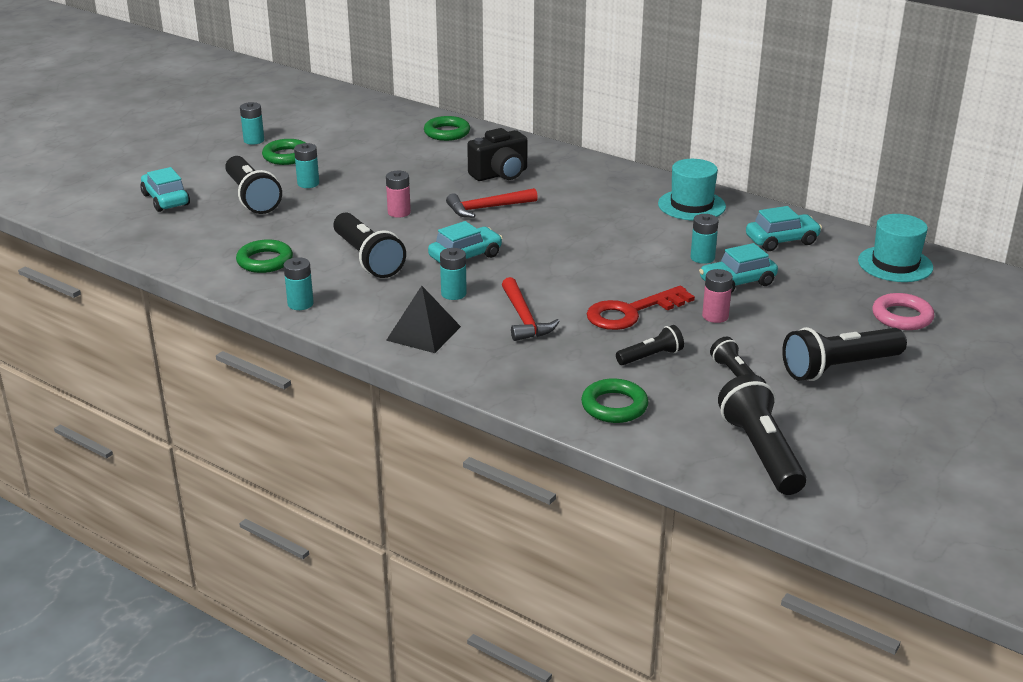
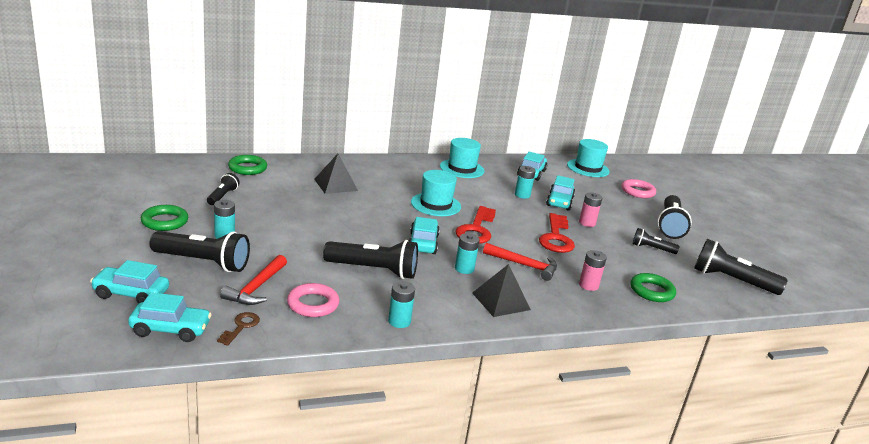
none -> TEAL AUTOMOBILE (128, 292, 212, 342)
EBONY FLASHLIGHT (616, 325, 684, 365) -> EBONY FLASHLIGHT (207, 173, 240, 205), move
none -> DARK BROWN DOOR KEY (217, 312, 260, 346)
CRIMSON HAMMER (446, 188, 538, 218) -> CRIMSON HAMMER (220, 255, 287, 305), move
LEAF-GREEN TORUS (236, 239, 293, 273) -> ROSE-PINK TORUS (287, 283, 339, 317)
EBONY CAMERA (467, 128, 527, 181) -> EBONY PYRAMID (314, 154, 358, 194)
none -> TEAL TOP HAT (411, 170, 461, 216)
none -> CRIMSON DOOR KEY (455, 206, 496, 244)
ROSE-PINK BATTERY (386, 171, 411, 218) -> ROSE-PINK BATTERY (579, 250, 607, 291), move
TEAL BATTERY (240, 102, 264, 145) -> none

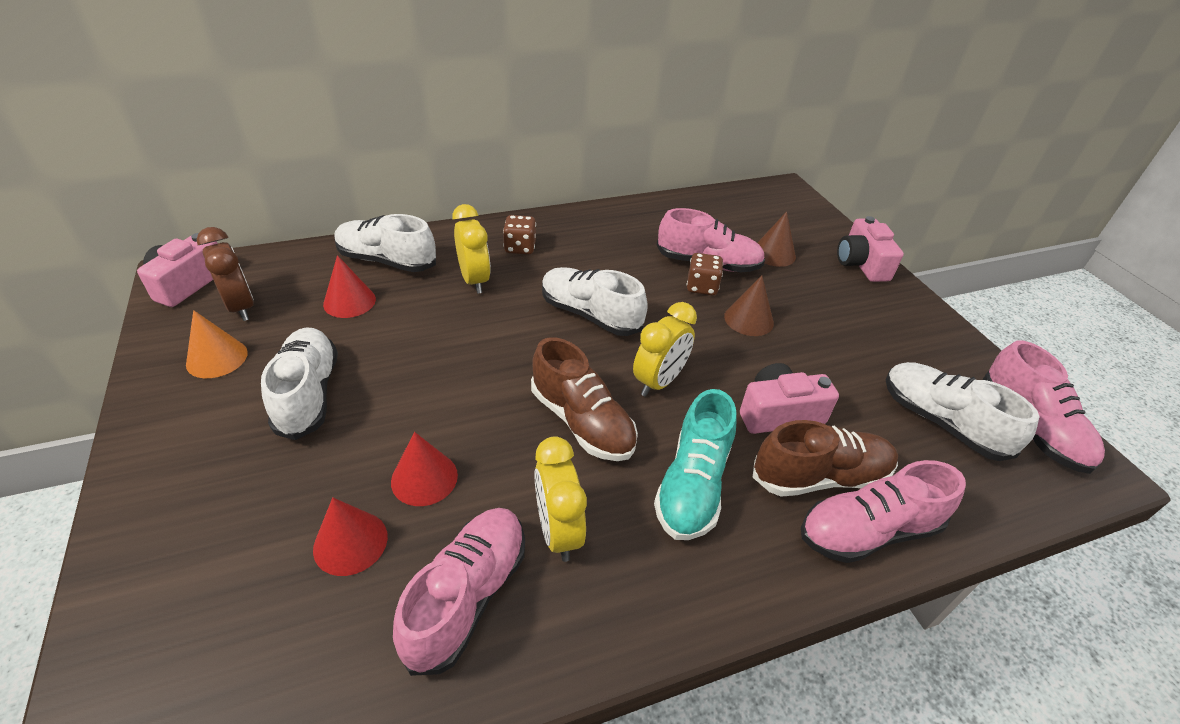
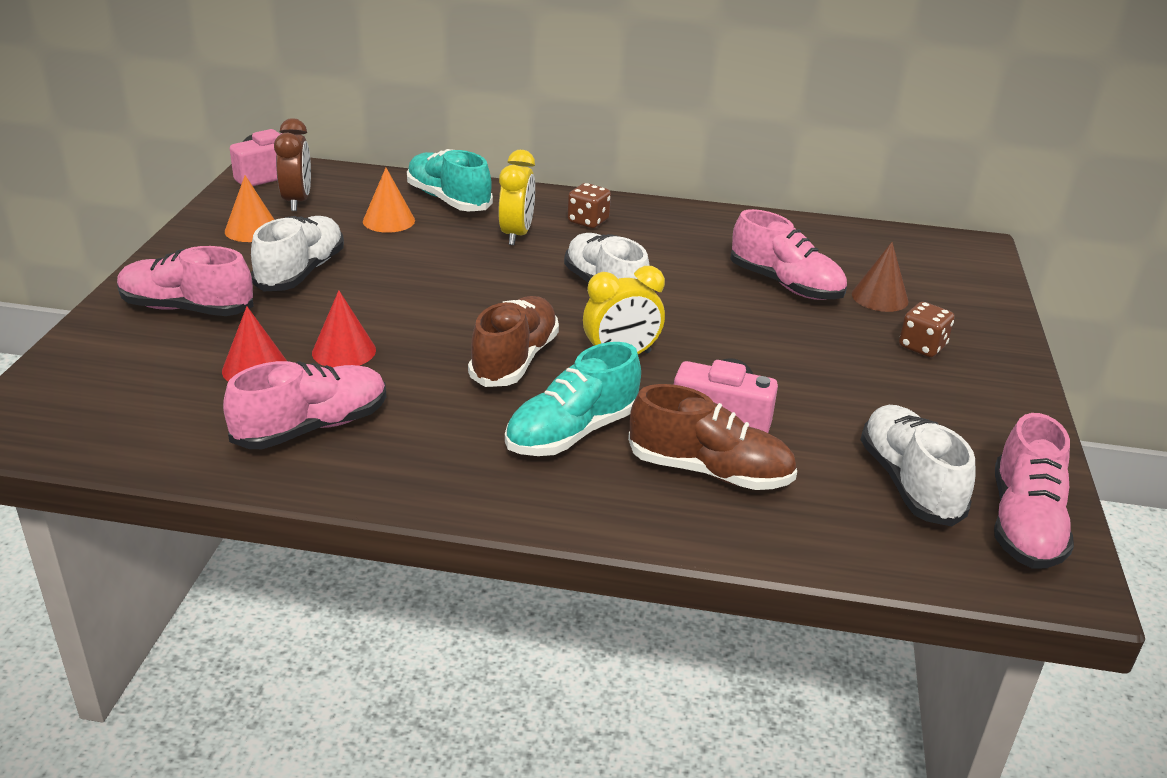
ROSE-PINK SHOE (801, 460, 966, 563) -> ROSE-PINK SHOE (117, 246, 254, 316), move
CRIMSON CONE (323, 255, 376, 318) -> BRIGHT ORANGE CONE (363, 168, 415, 233)
WHITE SHOE (334, 214, 436, 272) -> TEAL SHOE (407, 149, 493, 212)
DARK BROWN SHOE (531, 337, 638, 461) -> DARK BROWN SHOE (468, 296, 559, 387), 150 degrees counterclockwise
DARK BROWN GAME DIE (687, 253, 723, 295) -> DARK BROWN GAME DIE (899, 302, 954, 357), move
YELLOW CLOCK (534, 436, 587, 562) -> none
DARK BROWN CONE (724, 276, 774, 336) -> none
ROSE-PINK CAMERA (837, 216, 904, 282) -> none

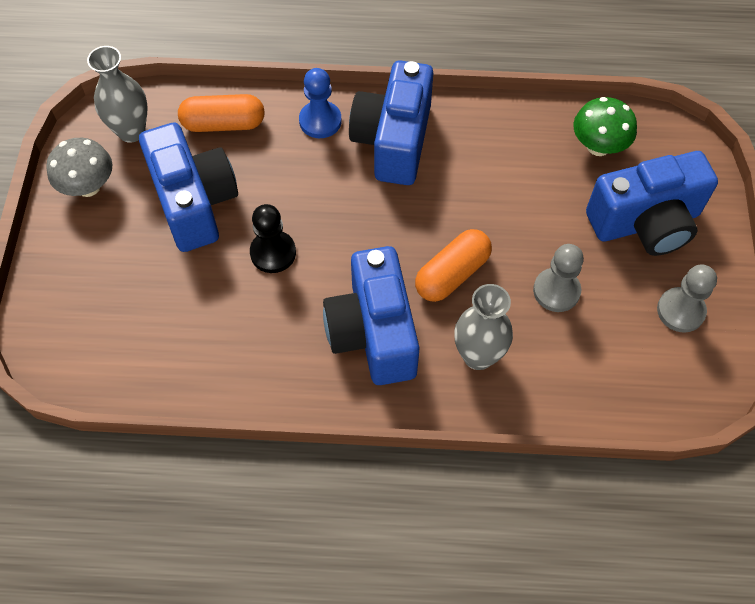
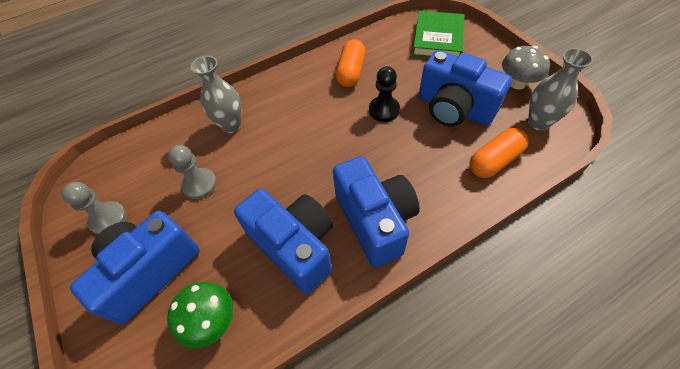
BLUE CAMERA (323, 246, 420, 385) -> BLUE CAMERA (234, 189, 333, 294), move
BRIGHT ORANGE CAPSULE (415, 229, 492, 302) -> BRIGHT ORANGE CAPSULE (336, 39, 365, 87), move
none -> LEAF-GREEN BOOK (412, 11, 464, 57)
BLUE GAME PAWN (299, 68, 342, 138) -> none

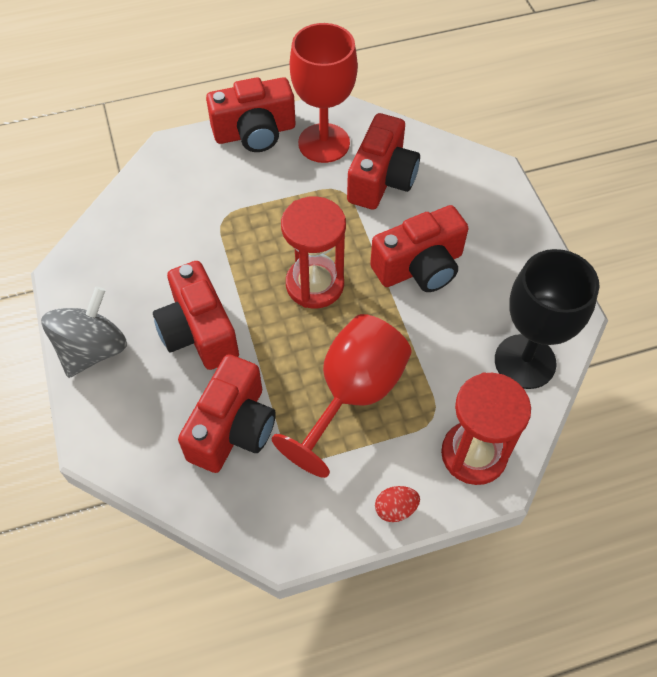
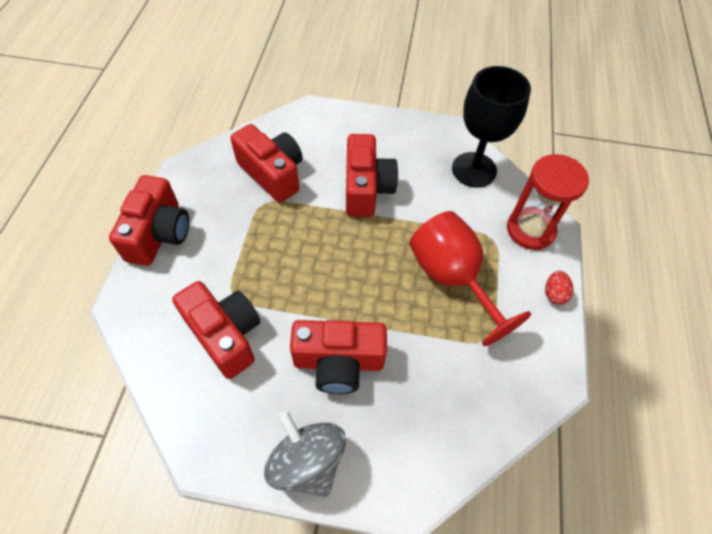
CRIMSON CAMERA (178, 354, 276, 473) -> CRIMSON CAMERA (172, 281, 261, 379), move
CRIMSON SAND TIMER (281, 196, 346, 309) -> none
CRIMSON WINE GLASS (290, 23, 358, 163) -> none

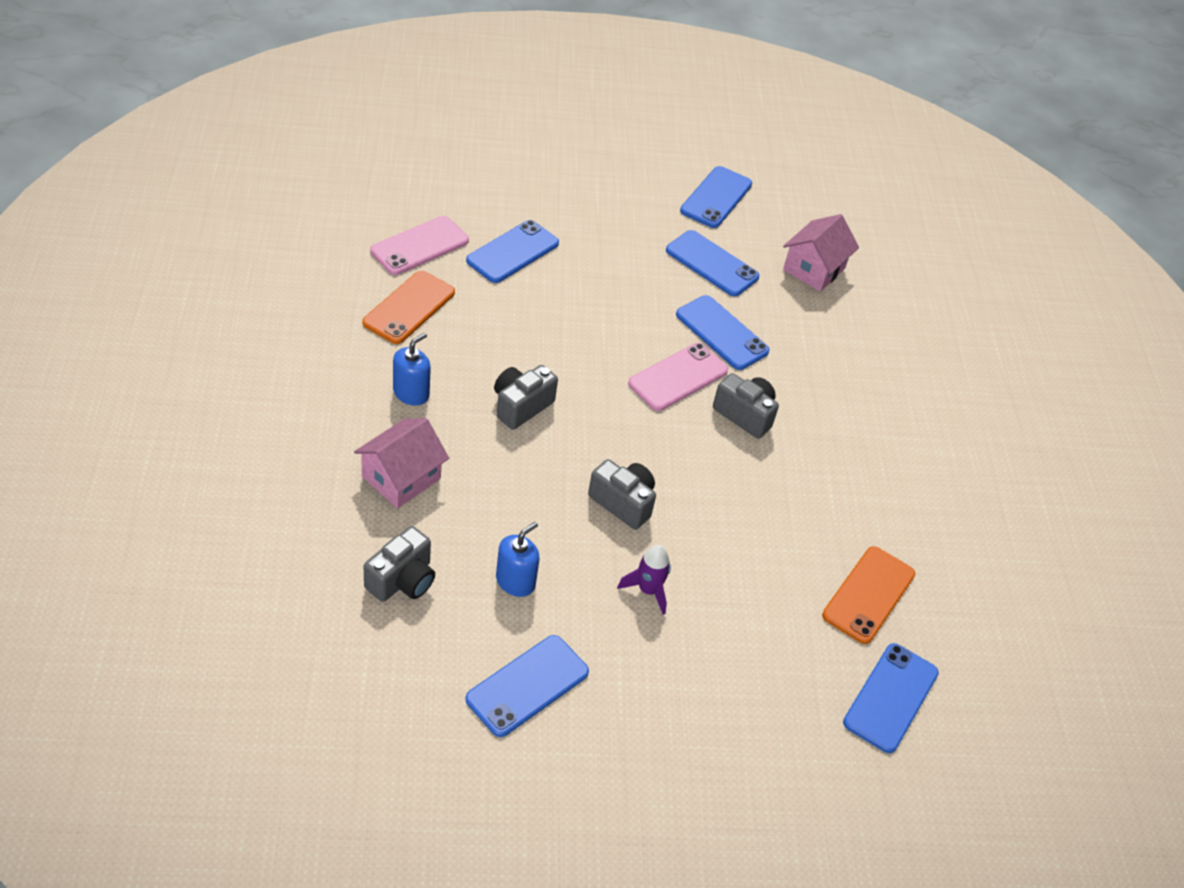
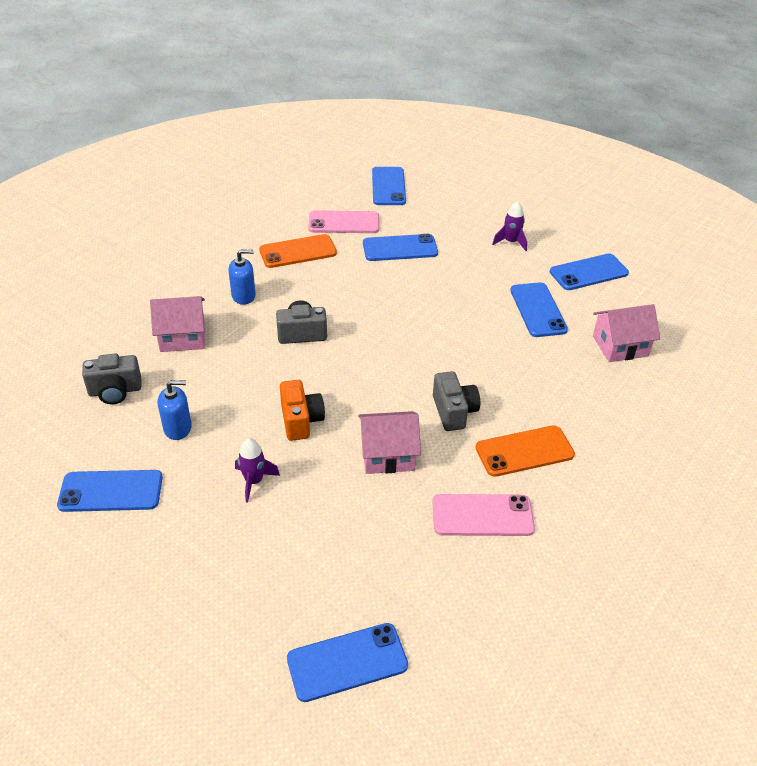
GRAY CAMERA (588, 459, 656, 530) -> BRIGHT ORANGE CAMERA (280, 380, 325, 441)
none -> ROSE-PINK TOY HOUSE (358, 411, 421, 474)
BLUE PHONE (676, 295, 770, 370) -> BLUE PHONE (372, 167, 406, 205), move
ROSE-PINK PHONE (628, 343, 728, 411) -> ROSE-PINK PHONE (432, 494, 535, 536), move
BRIGHT ORANGE PHONE (822, 546, 915, 644) -> BRIGHT ORANGE PHONE (476, 425, 575, 477), move
none -> ROYAL PURPLE SPACESHIP (492, 201, 527, 251)

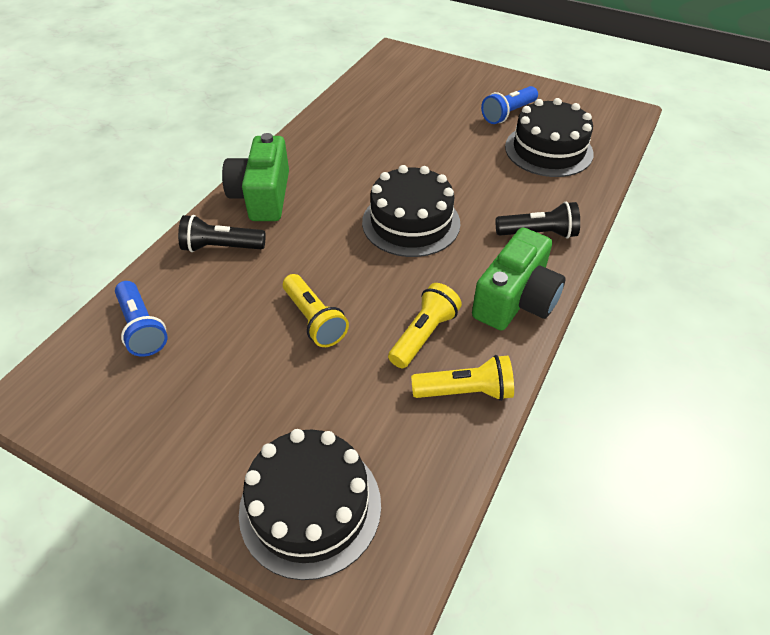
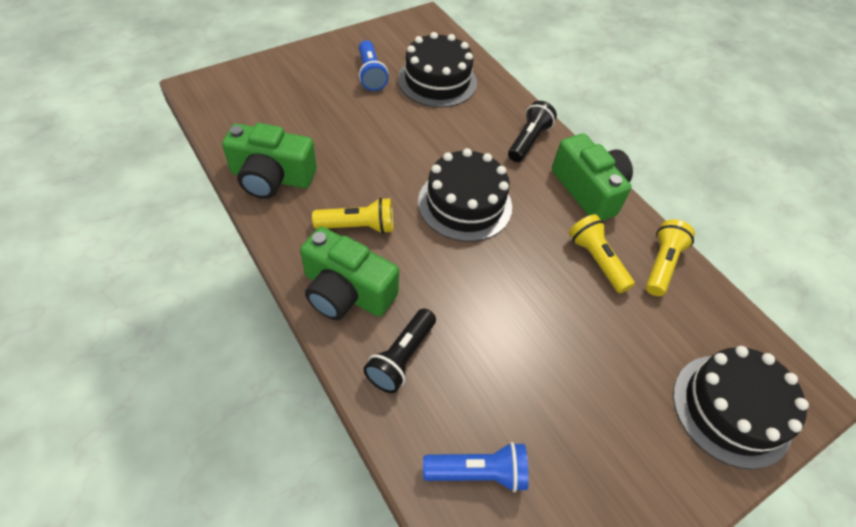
none -> LEAF-GREEN CAMERA (222, 123, 317, 199)
YELLOW FLASHLIGHT (283, 274, 349, 347) -> YELLOW FLASHLIGHT (312, 197, 393, 234), move

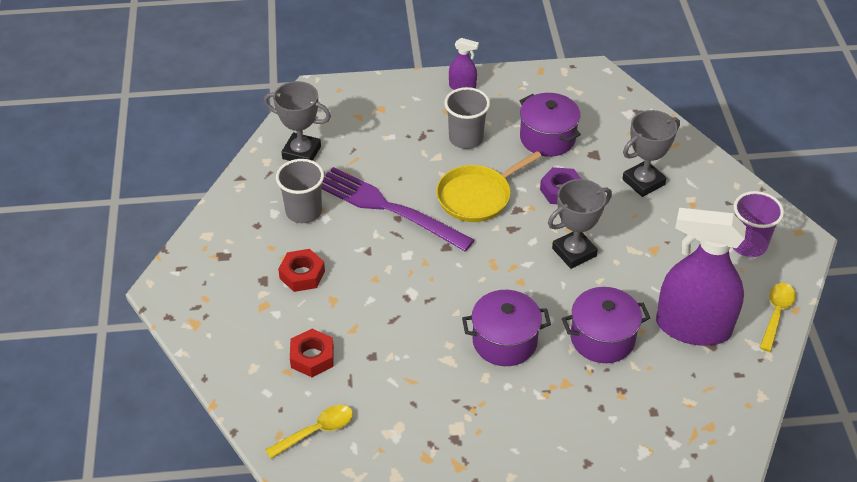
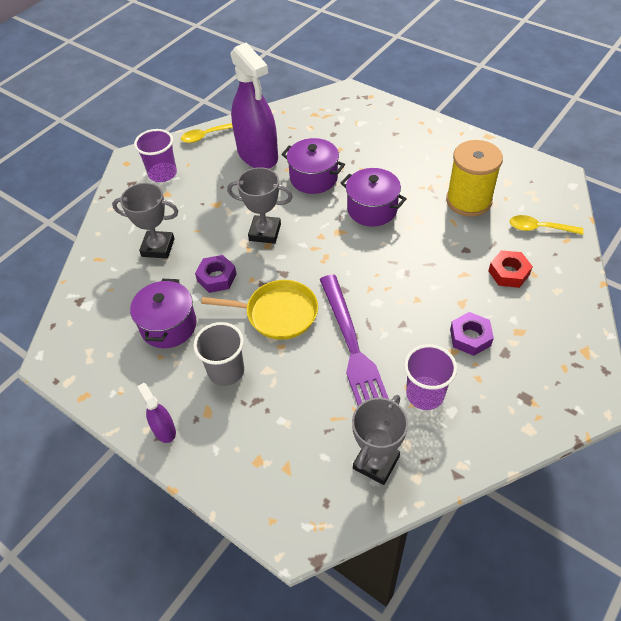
GRAY TROPHY (264, 81, 331, 161) -> GRAY TROPHY (352, 395, 408, 485), 60 degrees clockwise
GRAY BEAKER (276, 159, 324, 223) -> ROYAL PURPLE BEAKER (404, 344, 457, 410)
none -> YELLOW SPOOL (446, 140, 503, 217)
CRIMSON HEXAGON NUT (278, 249, 325, 292) -> ROYAL PURPLE HEXAGON NUT (450, 312, 494, 356)

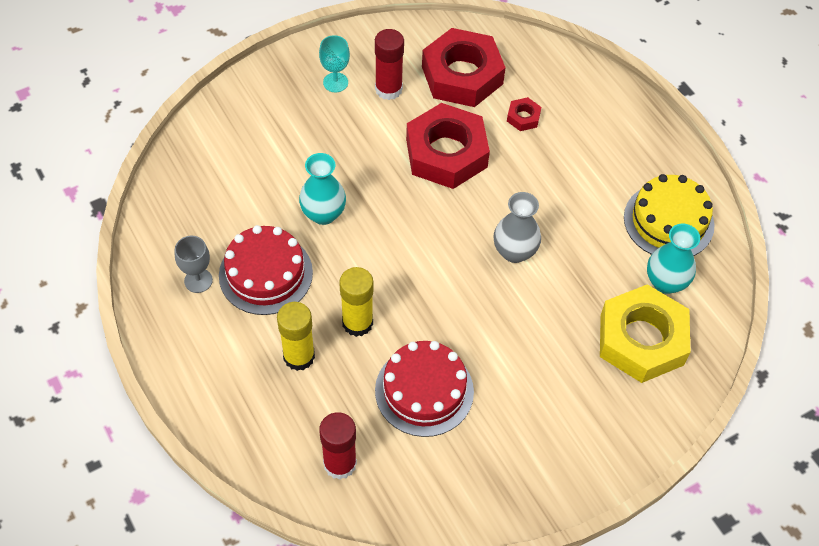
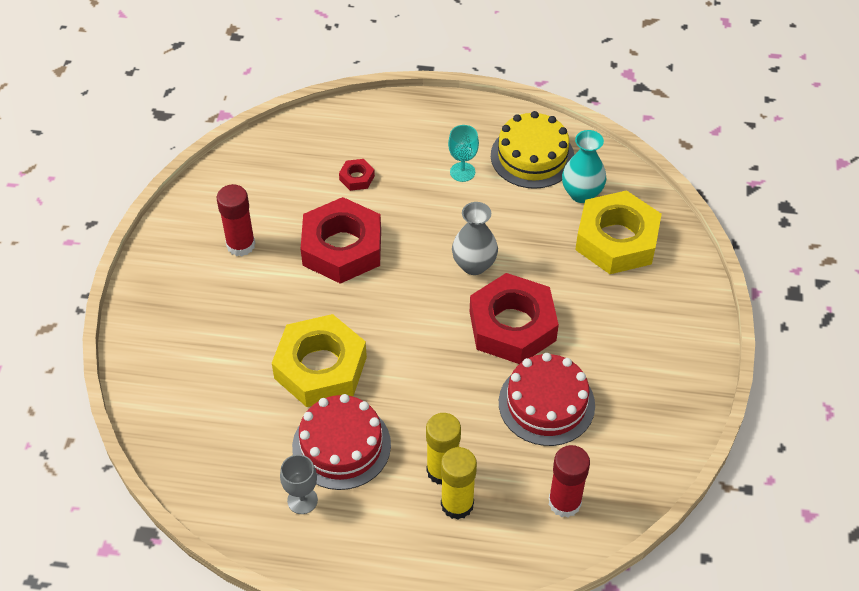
TEAL FLOWER VASE (299, 153, 346, 225) -> YELLOW HEXAGON NUT (272, 314, 367, 407)
YELLOW GLUE STICK (339, 267, 374, 337) -> YELLOW GLUE STICK (441, 447, 477, 519), move
TEAL WINE GLASS (319, 35, 350, 92) -> TEAL WINE GLASS (448, 125, 479, 182), move
CRIMSON HEXAGON NUT (422, 28, 506, 107) -> CRIMSON HEXAGON NUT (470, 273, 559, 364), move

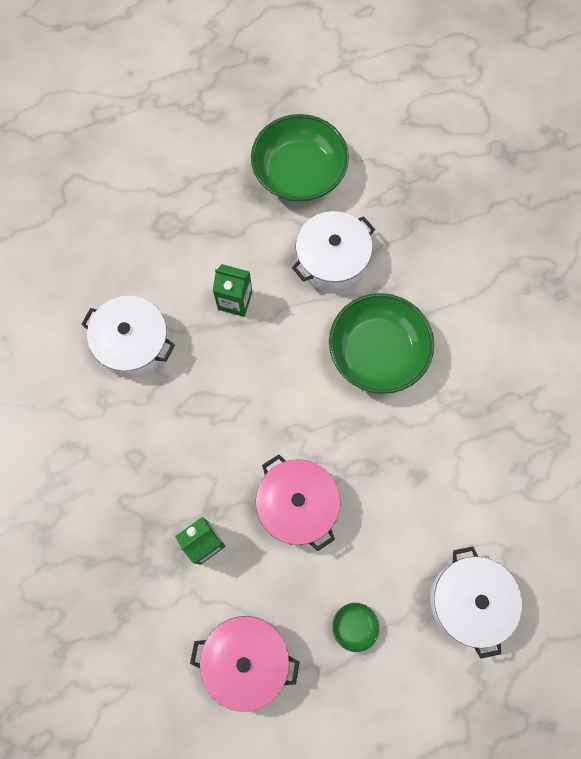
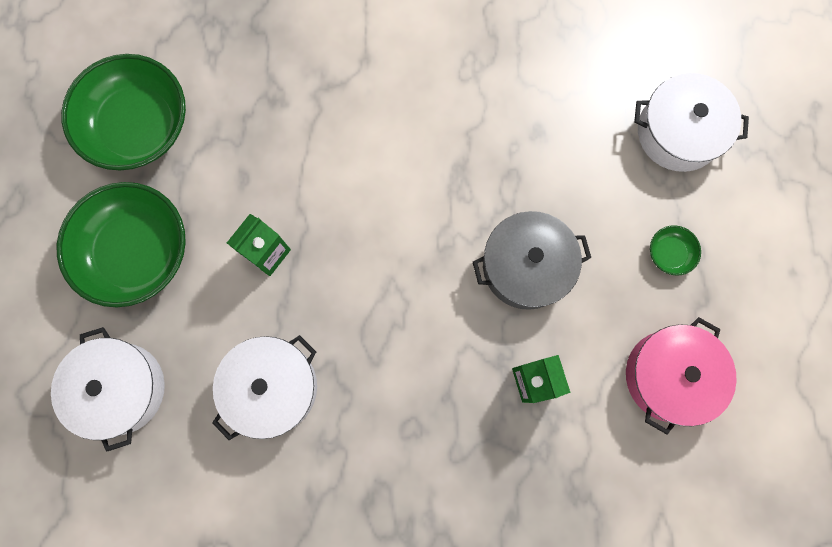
WHITE STOCKPOT (292, 211, 375, 292) -> WHITE STOCKPOT (51, 327, 165, 452), move
LEAF-GREEN SERVING BOWL (329, 293, 434, 394) -> LEAF-GREEN SERVING BOWL (57, 182, 186, 307), move
ROSE-PINK STOCKPOT (256, 454, 340, 551) -> GRAY STOCKPOT (473, 211, 591, 310)

